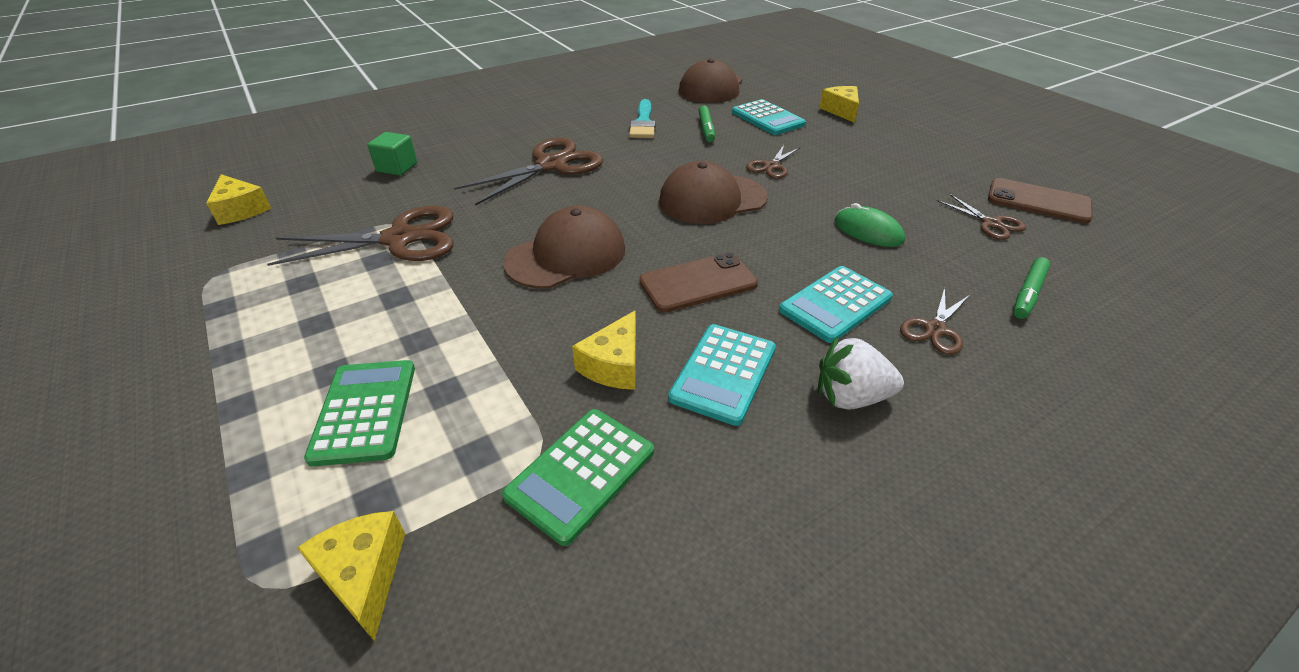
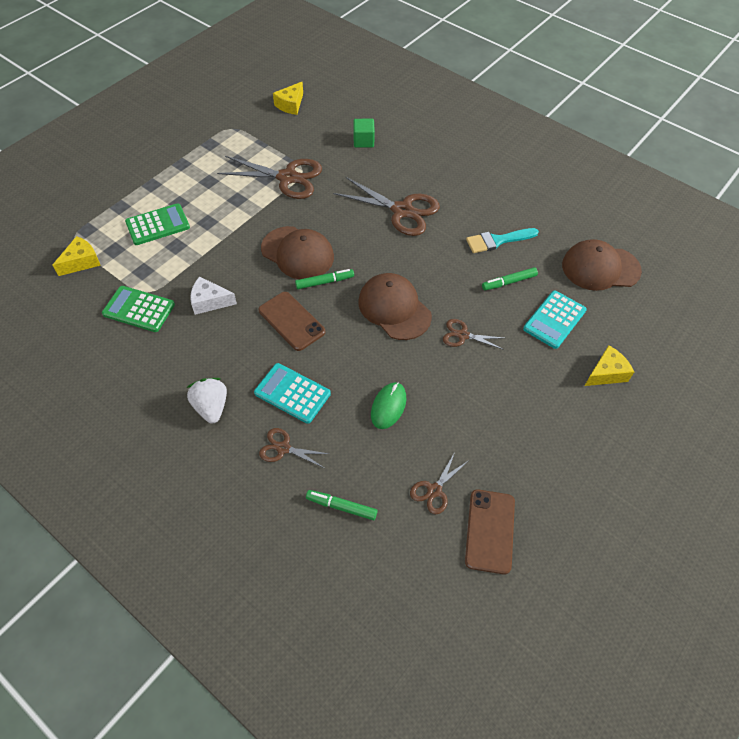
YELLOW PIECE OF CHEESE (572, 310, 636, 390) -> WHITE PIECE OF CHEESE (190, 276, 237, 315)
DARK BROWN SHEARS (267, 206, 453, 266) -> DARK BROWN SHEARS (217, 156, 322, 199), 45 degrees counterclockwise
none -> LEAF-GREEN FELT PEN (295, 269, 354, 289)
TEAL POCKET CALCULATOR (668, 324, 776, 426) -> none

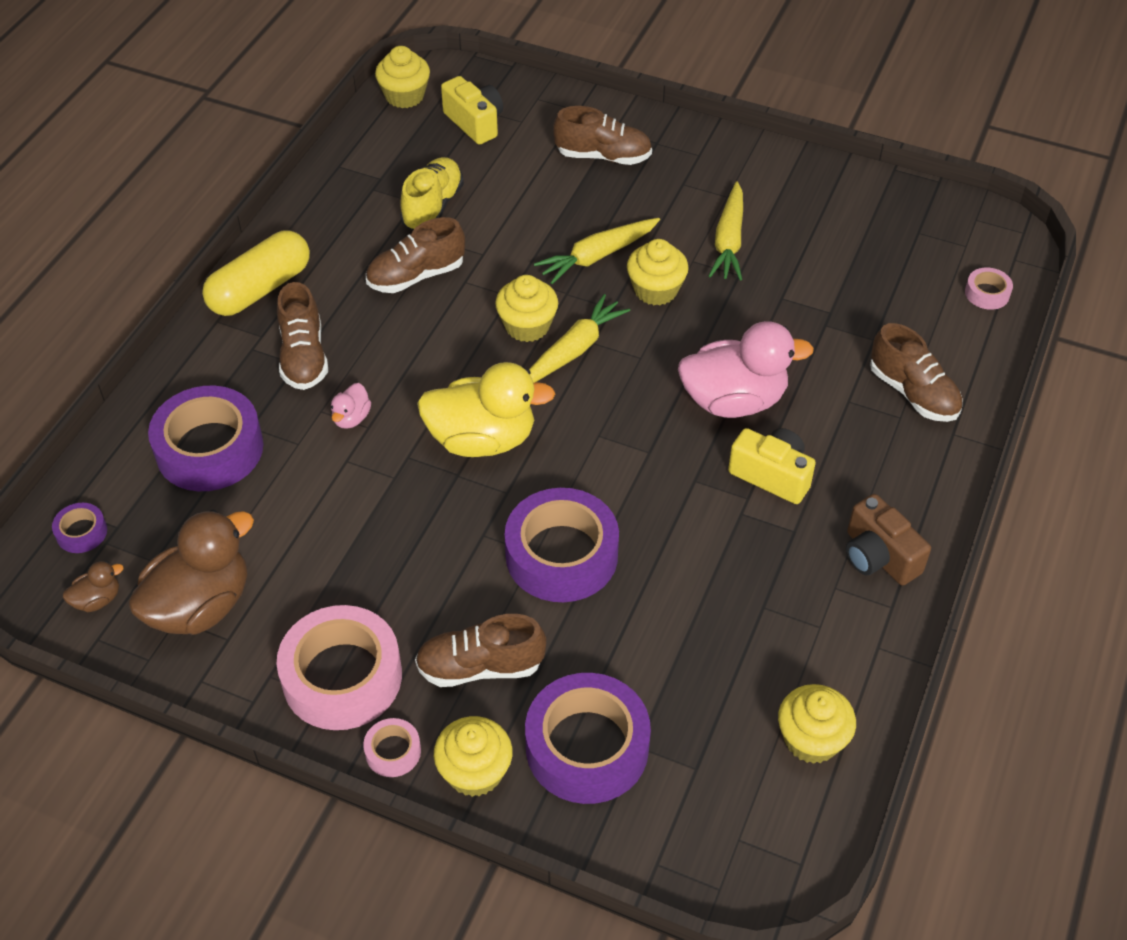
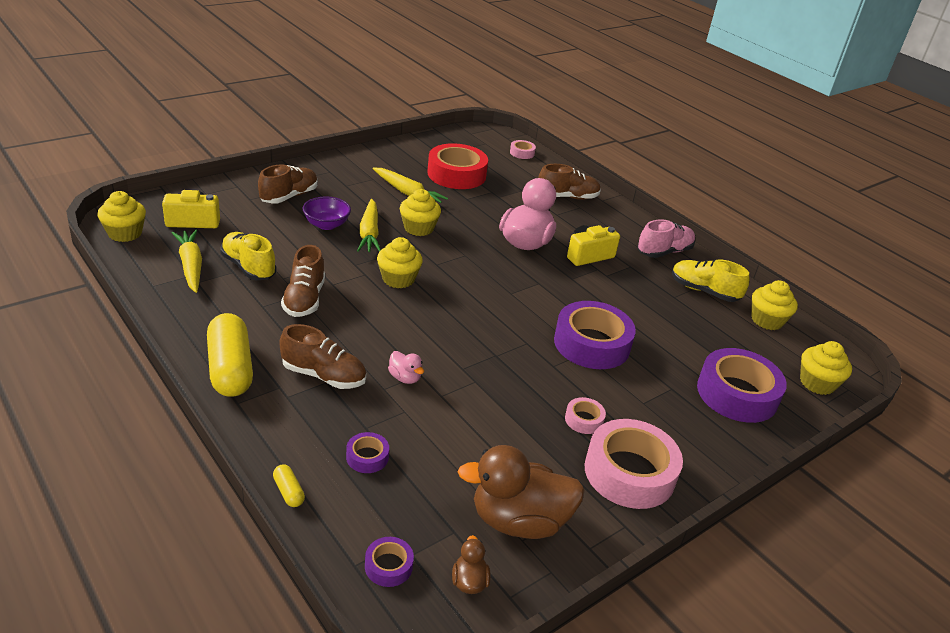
YELLOW CARROT (529, 294, 630, 383) -> YELLOW CARROT (172, 230, 202, 293), move
none -> YELLOW CAPSULE (273, 464, 305, 507)
none -> ROYAL PURPLE SERVING BOWL (303, 197, 351, 230)
ROYAL PURPLE TAPE (148, 386, 264, 491) -> ROYAL PURPLE TAPE (346, 432, 389, 473), x0.45
none -> CRIMSON TAPE (427, 143, 488, 189)
DARK BROWN DUCK (128, 510, 254, 635) -> DARK BROWN DUCK (457, 445, 585, 539), 75 degrees counterclockwise
ROSE-PINK TAPE (363, 718, 421, 777) -> ROSE-PINK TAPE (565, 397, 606, 434), move
DARK BROWN CAMERA (846, 494, 931, 585) -> ROSE-PINK SHOE (637, 219, 695, 258)
none -> YELLOW SHOE (672, 259, 749, 302)
YELLOW FAIRY CAKE (434, 716, 513, 797) -> YELLOW FAIRY CAKE (800, 341, 852, 395), move
DARK BROWN SHOE (415, 614, 547, 687) -> none
YELLOW DUCK (417, 362, 555, 457) -> none

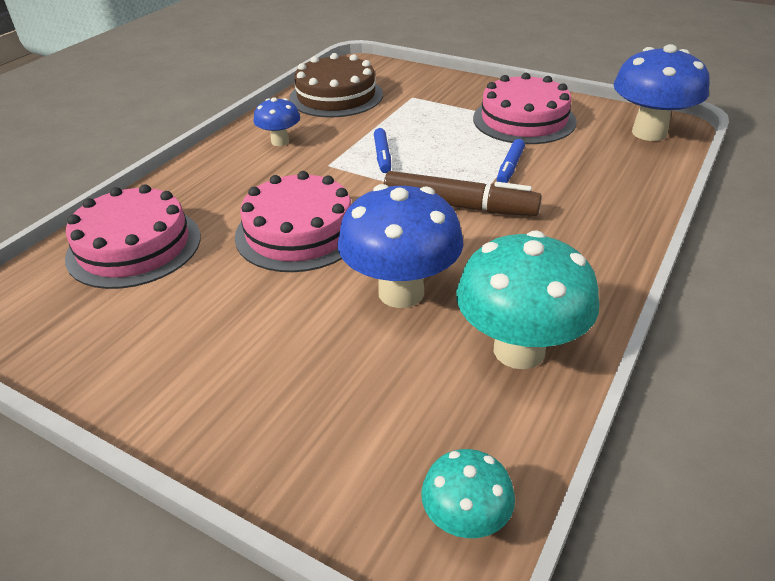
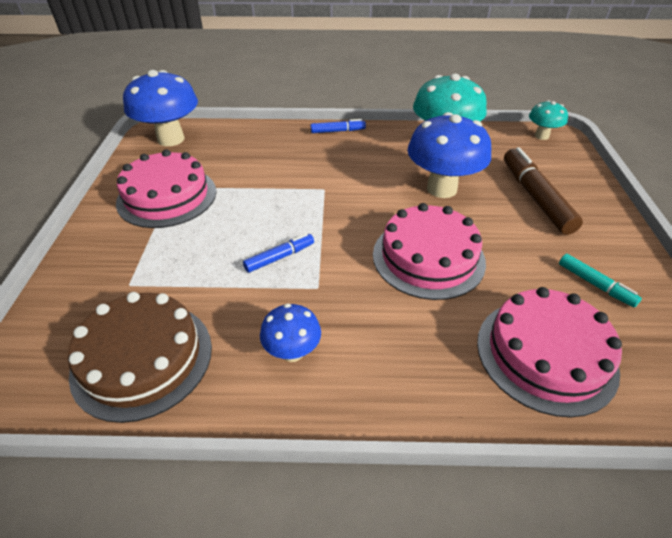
BLUE FELT PEN (496, 139, 525, 183) -> BLUE FELT PEN (311, 119, 366, 133), move
DARK BROWN FELT PEN (384, 171, 542, 216) -> DARK BROWN FELT PEN (504, 147, 583, 235), move
none -> TEAL FELT PEN (559, 254, 642, 307)

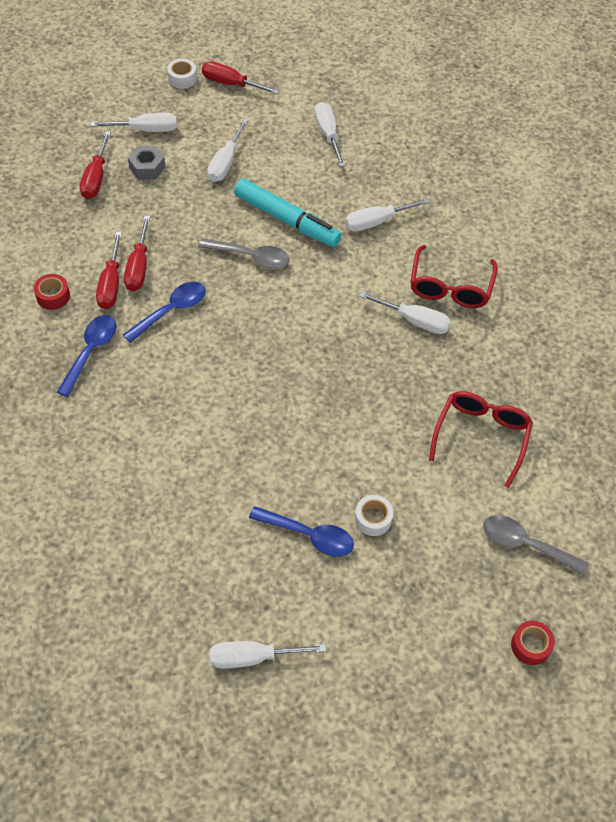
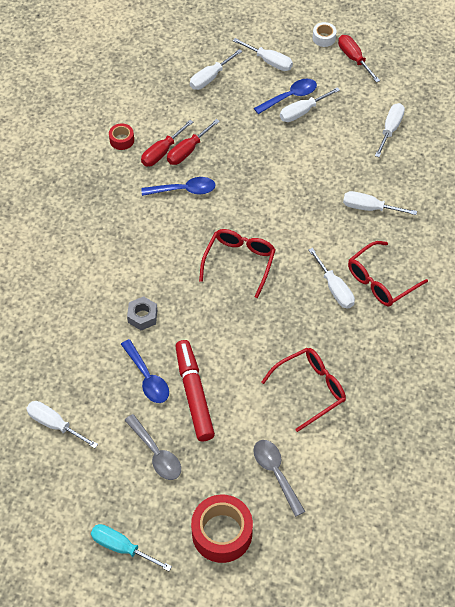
none -> TEAL FLAT SCREWDRIVER (91, 524, 172, 571)
GRAY TEASPOON (198, 238, 290, 269) -> GRAY TEASPOON (125, 414, 181, 480), move
GRAY HEXAGON NUT (128, 146, 165, 179) -> GRAY HEXAGON NUT (127, 296, 158, 331), move
WHITE TAPE (355, 495, 393, 536) -> CRIMSON FELT PEN (175, 340, 215, 441)
CRIMSON FLAT SCREWDRIVER (80, 131, 111, 199) -> WHITE FLAT SCREWDRIVER (190, 49, 242, 90)
CRIMSON TAPE (511, 621, 555, 665) -> CRIMSON TAPE (191, 495, 253, 563), x1.99
none -> CRIMSON EYEGLASSES (199, 229, 276, 298)
BLUE TEASPOON (57, 315, 117, 397) -> BLUE TEASPOON (254, 79, 317, 114), move
TEAL FELT PEN (234, 179, 342, 247) -> none

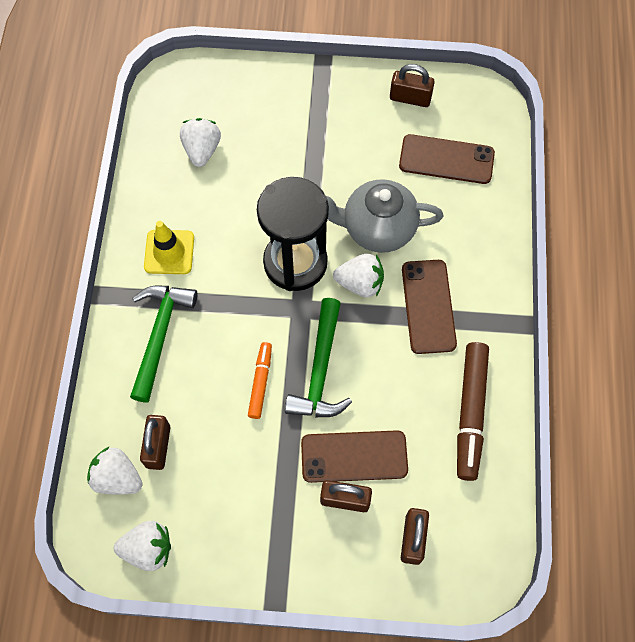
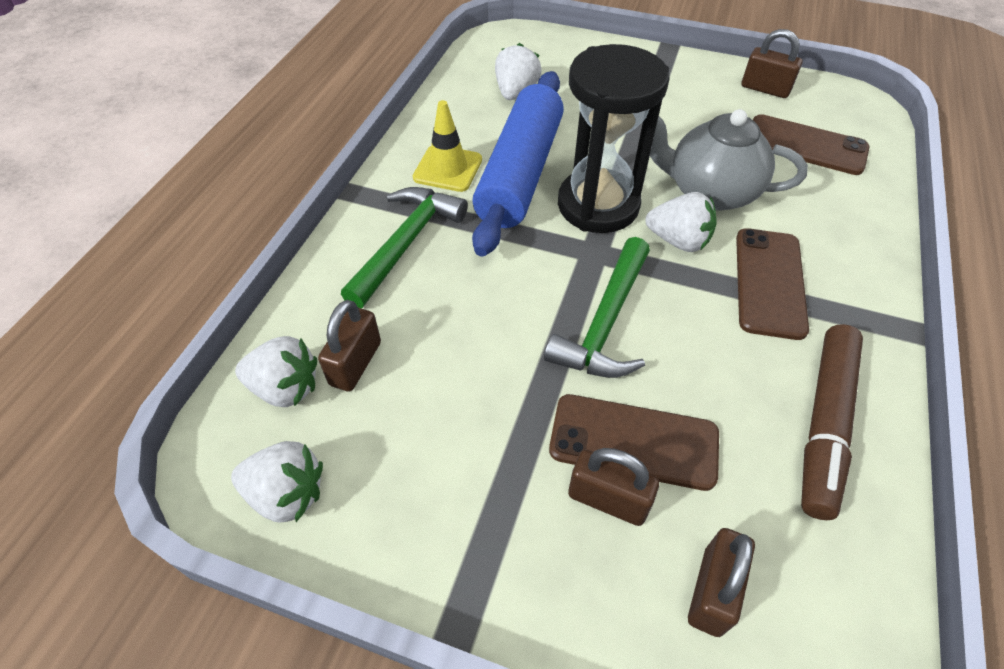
WHITE BERRY (87, 447, 143, 495) -> WHITE BERRY (235, 336, 317, 407), 150 degrees clockwise
none -> BLUE DOUGH ROLLER (472, 71, 564, 256)
BRIGHT ORANGE FELT PEN (248, 342, 272, 419) -> none

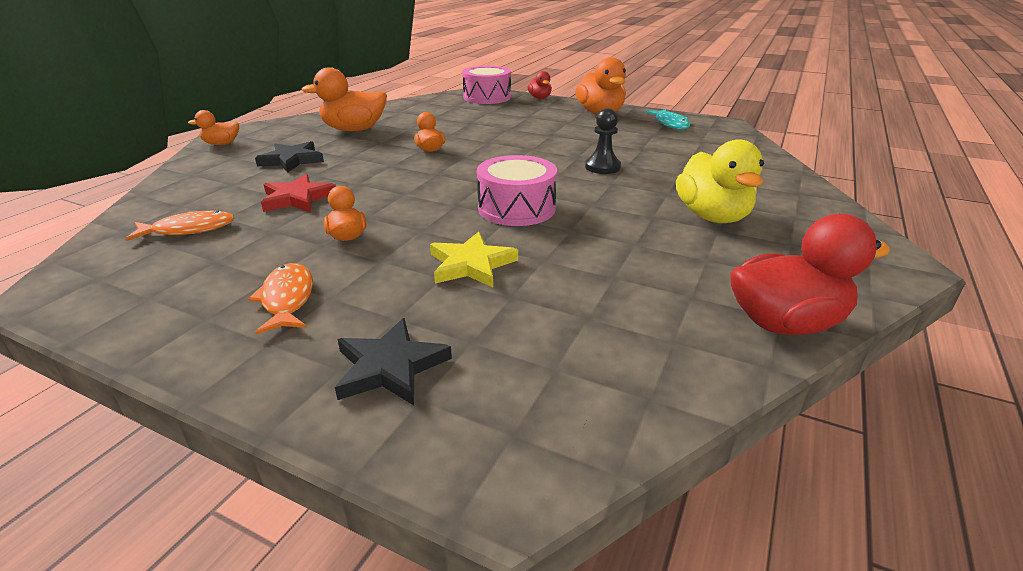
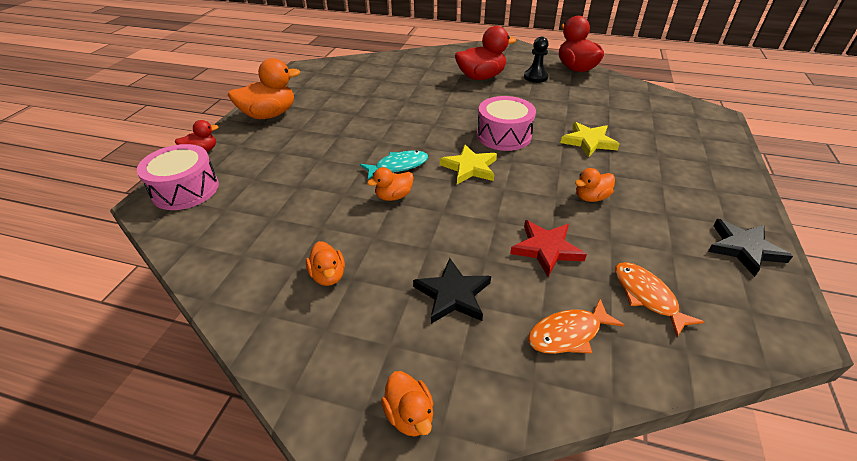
BRIGHT ORANGE DUCK (302, 67, 387, 131) -> BRIGHT ORANGE DUCK (306, 241, 345, 286), x0.53
TEAL FISH FIGURE (646, 109, 690, 130) -> TEAL FISH FIGURE (360, 151, 428, 179), move
none -> YELLOW STAR SHAPE (440, 145, 497, 184)
YELLOW DUCK (676, 139, 764, 223) -> CRIMSON DUCK (455, 26, 516, 80)
EBONY GAME PAWN (585, 108, 621, 174) -> EBONY GAME PAWN (524, 37, 549, 83), move
BRIGHT ORANGE FISH FIGURE (248, 263, 313, 334) -> BRIGHT ORANGE FISH FIGURE (528, 299, 625, 354), move
EBONY STAR SHAPE (335, 318, 452, 405) -> EBONY STAR SHAPE (708, 219, 793, 277), move

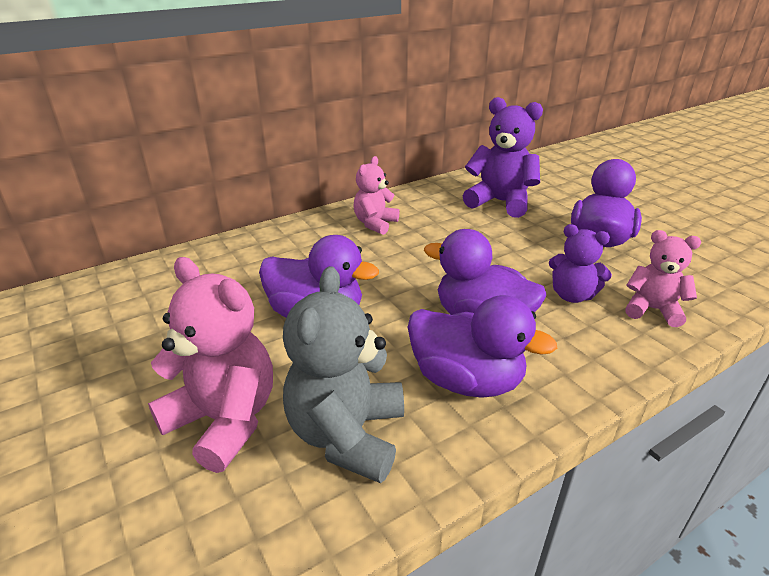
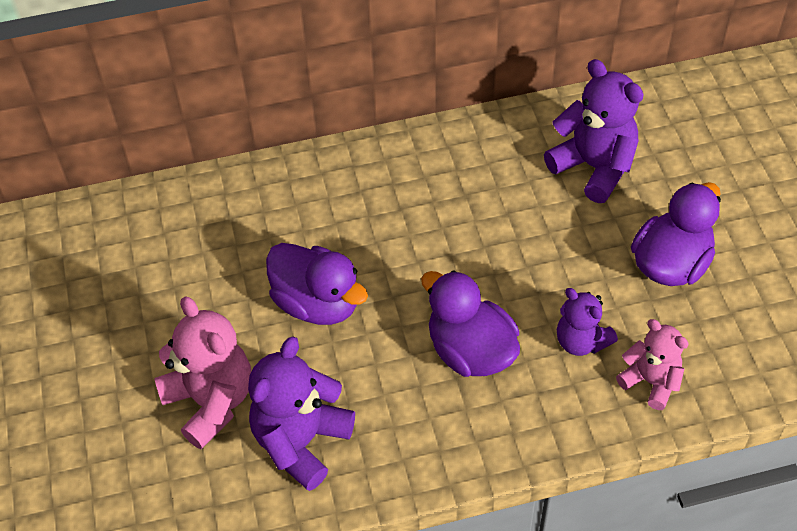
GRAY STUFFED BEAR (283, 266, 404, 483) -> ROYAL PURPLE STUFFED BEAR (248, 337, 355, 491)
ROSE-PINK STUFFED BEAR (353, 156, 399, 235) -> none
ROYAL PURPLE DUCK (408, 295, 557, 398) -> none

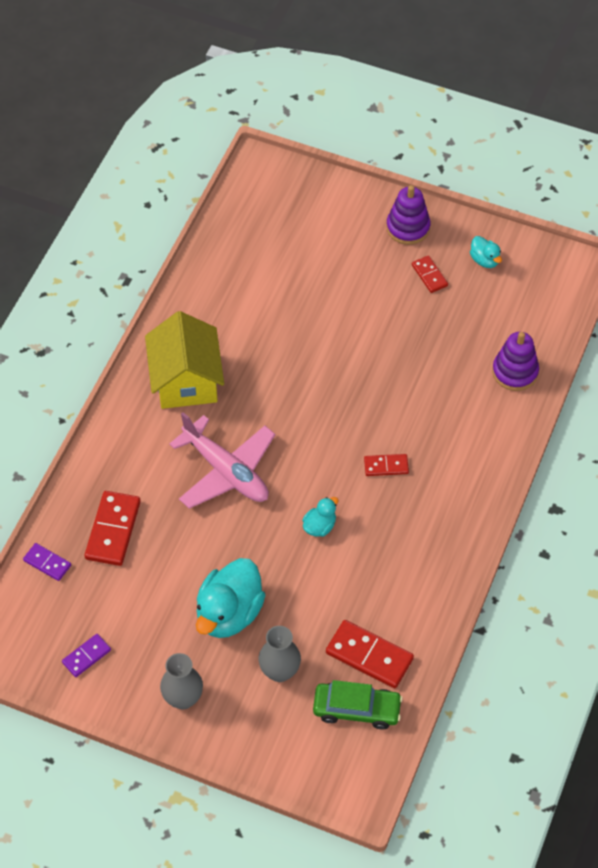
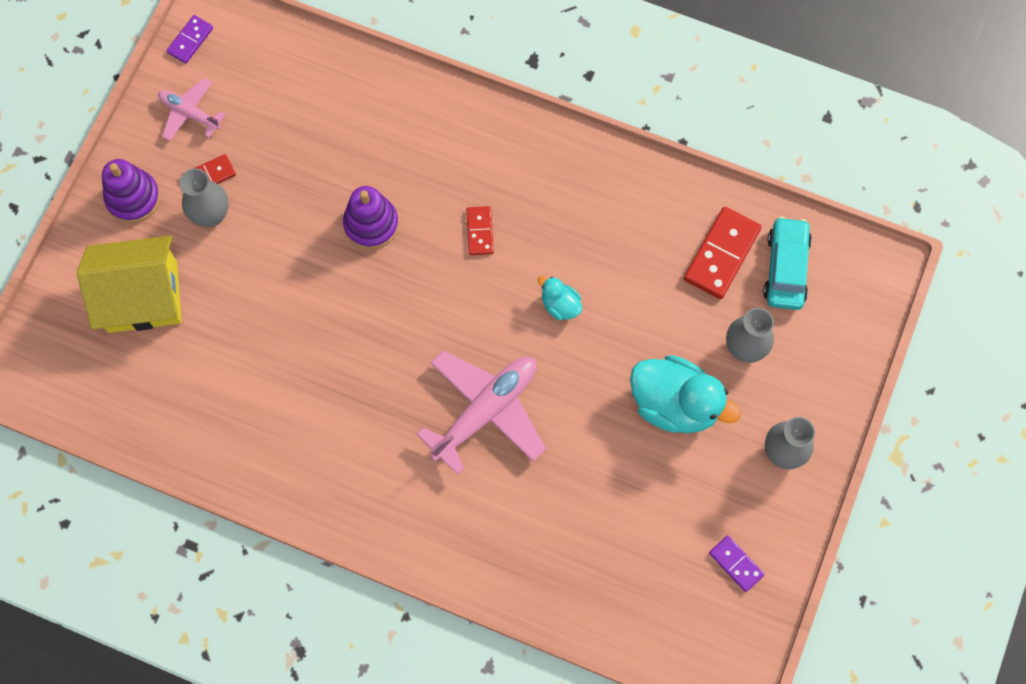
YELLOW TOY HOUSE (145, 311, 224, 409) -> YELLOW TOY HOUSE (77, 235, 182, 333), move
TEAL DUCK (470, 236, 502, 268) -> ROSE-PINK AEROPLANE (158, 78, 226, 141)
ROYAL PURPLE DOMINO (23, 543, 71, 581) -> ROYAL PURPLE DOMINO (166, 15, 213, 64), move
none -> GRAY FLOWER VASE (179, 168, 229, 227)
ROYAL PURPLE RING STACKER (492, 332, 539, 391) -> ROYAL PURPLE RING STACKER (343, 186, 399, 250), move
LEAF-GREEN AUTOMOBILE (313, 680, 403, 730) -> TEAL AUTOMOBILE (763, 216, 812, 310)
CRIMSON DOMINO (85, 491, 141, 566) -> none

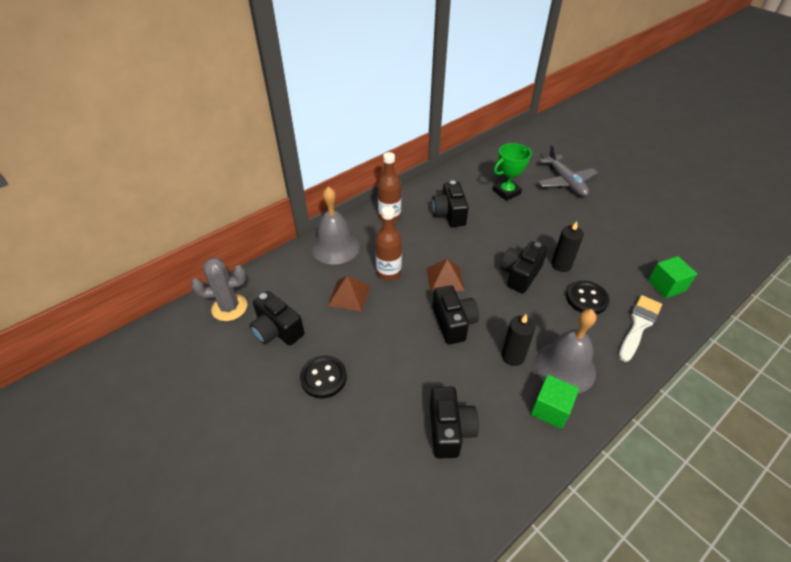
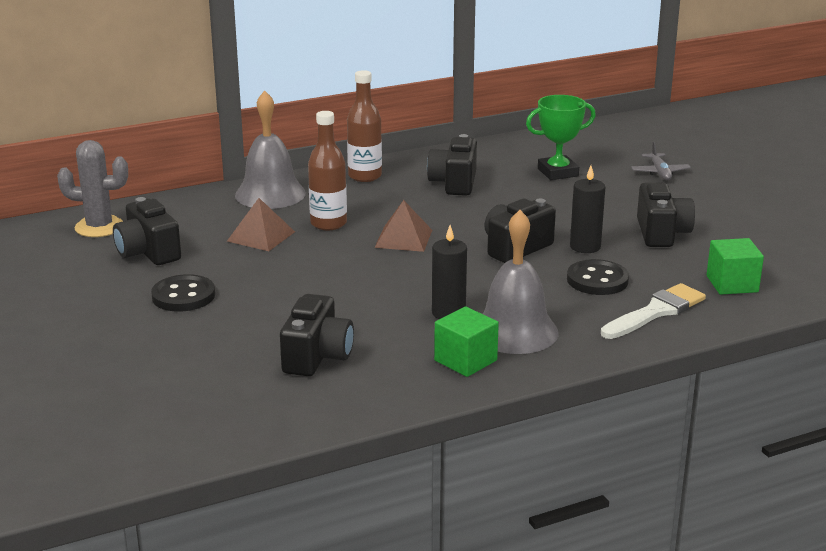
GRAY AEROPLANE (538, 144, 598, 197) -> GRAY AEROPLANE (631, 142, 691, 180), x0.57
EBONY CAMERA (433, 285, 479, 344) -> EBONY CAMERA (637, 183, 695, 247), move

